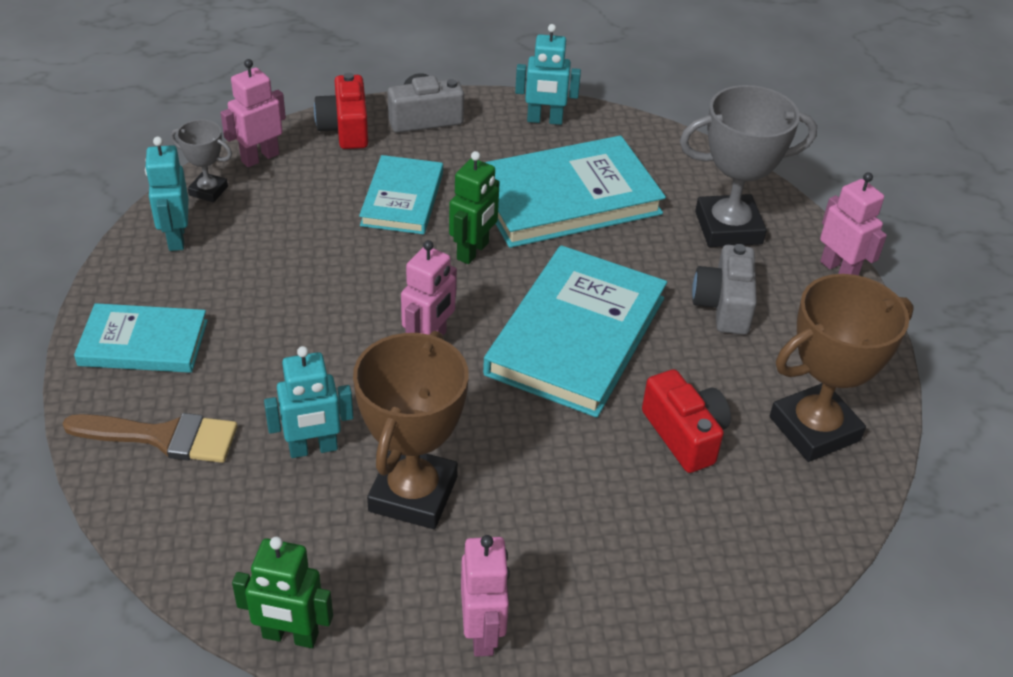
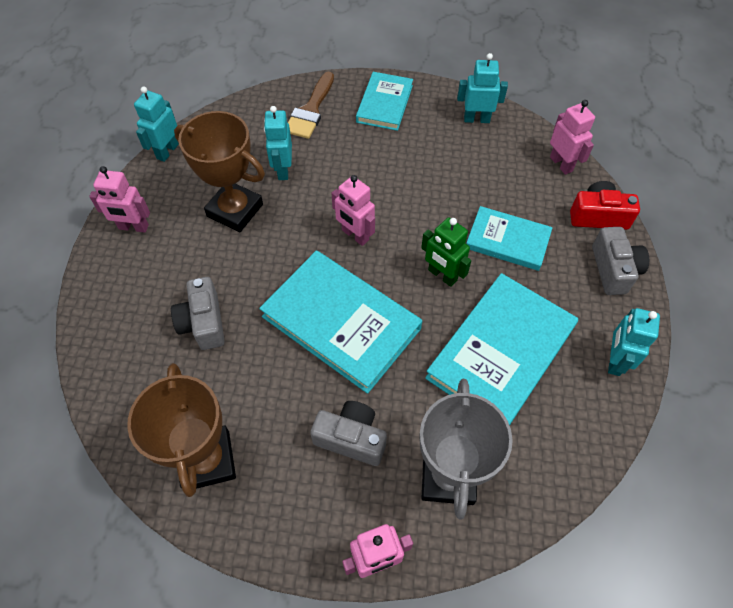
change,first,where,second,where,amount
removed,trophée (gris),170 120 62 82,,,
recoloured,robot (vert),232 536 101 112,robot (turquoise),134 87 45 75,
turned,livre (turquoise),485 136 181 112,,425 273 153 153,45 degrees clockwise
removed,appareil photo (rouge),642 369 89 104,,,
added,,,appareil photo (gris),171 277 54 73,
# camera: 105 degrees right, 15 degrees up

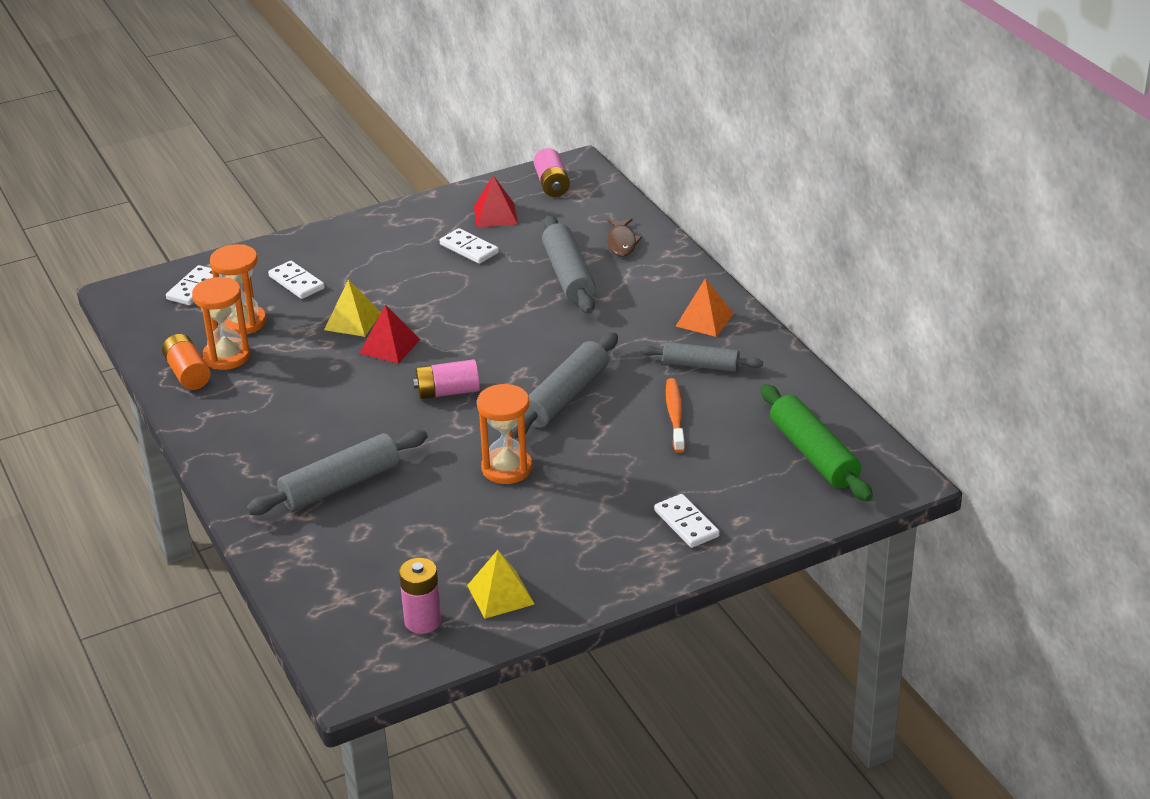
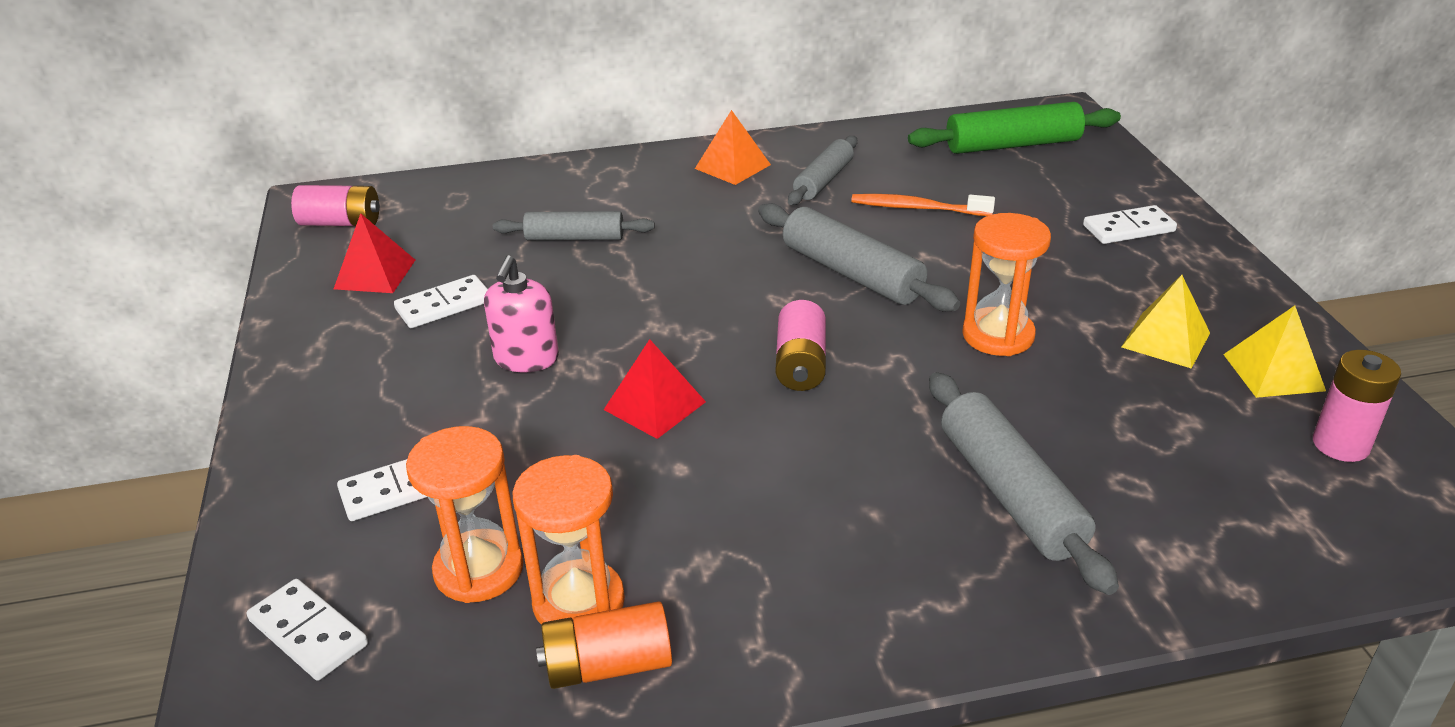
change,first,where,second,where,amount
moved,pyramide (jaune),324 280 57 57,,1122 275 88 94,
resized,rouleau à pâtisserie (gris),542 215 54 99,,493 211 162 30,x0.66
removed,poisson (marron),607 218 35 39,,,
added,,,distributeur de savon (rose),484 255 75 118,
# camera: 75 degrees left, 0 degrees up

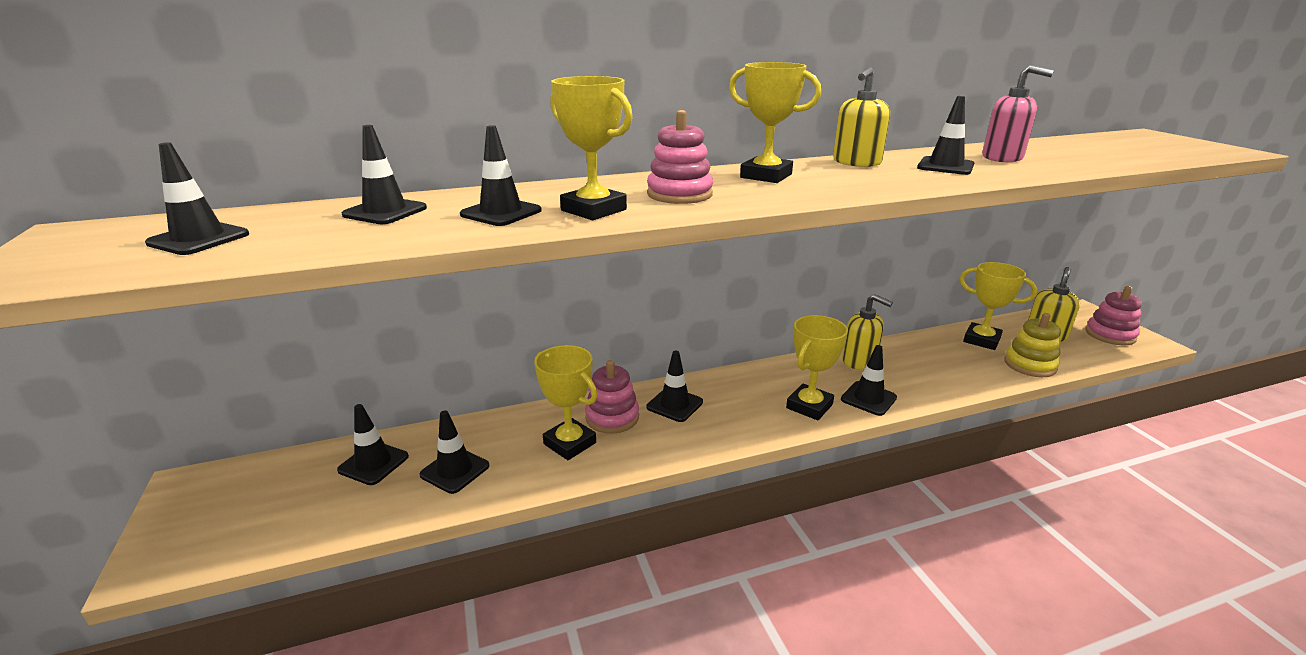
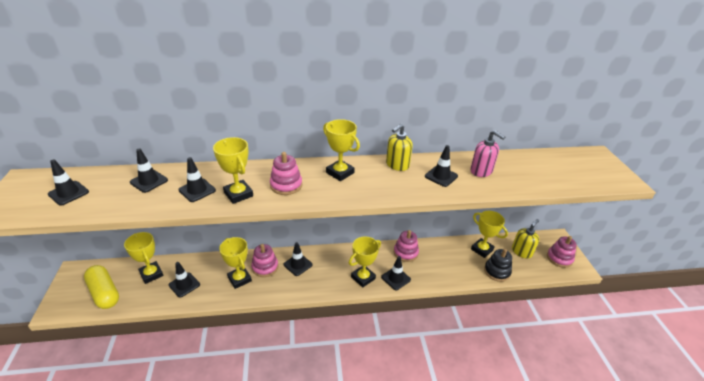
change,first,where,second,where,amount
replaced,cône de chantier (noir),337 404 72 81,trophée (jaune),124 232 40 52,
replaced,distributeur de savon (jaune),842 294 51 76,jouet à empiler (rose),394 230 25 32,
recoloured,jouet à empiler (jaune),1004 313 57 64,jouet à empiler (noir),484 249 28 33,
added,,,gélule (jaune),84 265 35 44,
# camera: 10 degrees right, 10 degrees up

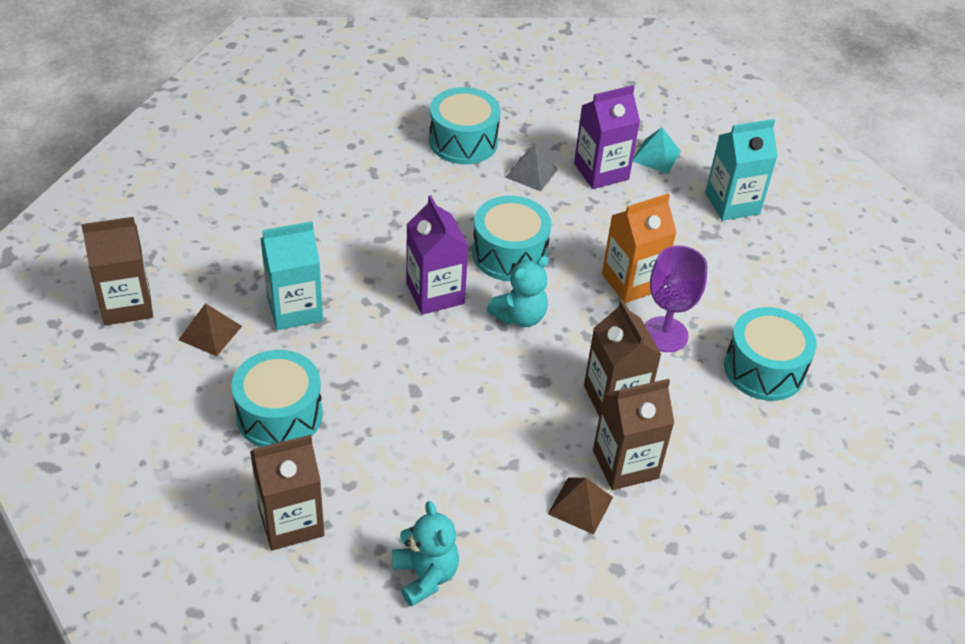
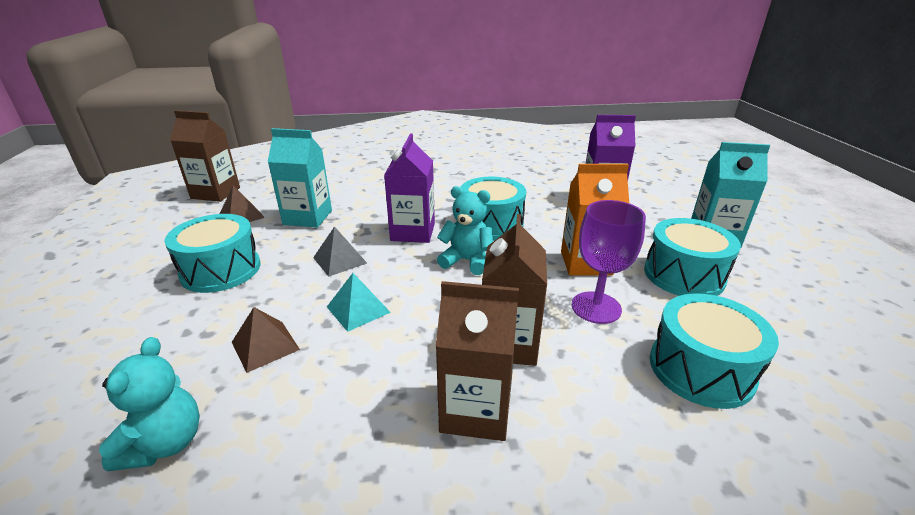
change,first,where,second,where,amount
removed,brique de lait (marron),250 435 74 115,,,
moved,tambour (turquoise),429 87 72 77,,644 218 97 78,
turned,ours en peluche (turquoise),487 256 62 71,,437 186 56 89,150 degrees counterclockwise
moved,pyramide (gris),505 144 53 48,,313 226 54 51,
moved,pyramide (marron),548 478 65 57,,232 307 68 66,
moved,pyramide (turquoise),633 127 48 47,,327 273 64 59,
# camera: 30 degrees right, 15 degrees down

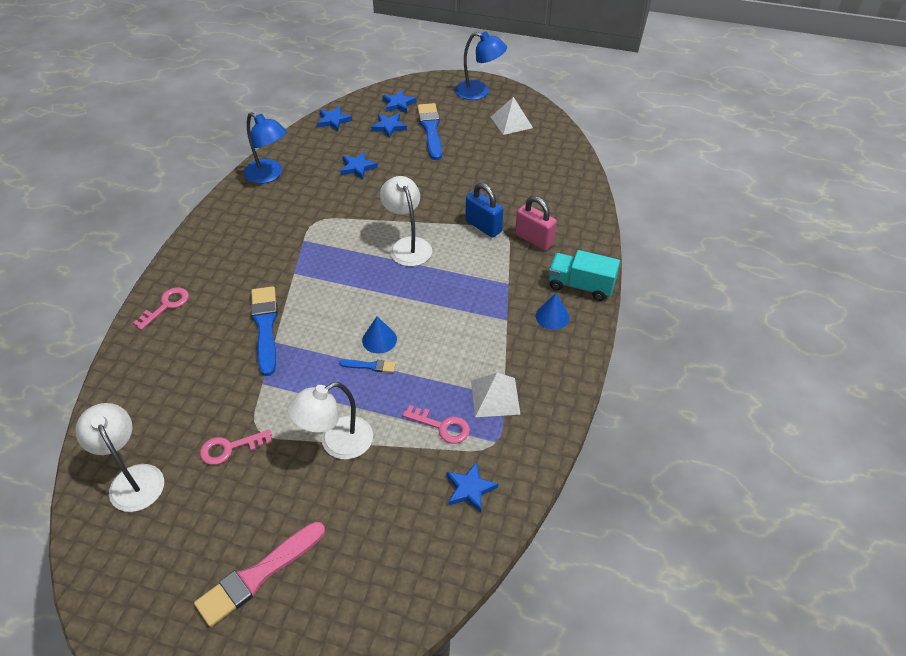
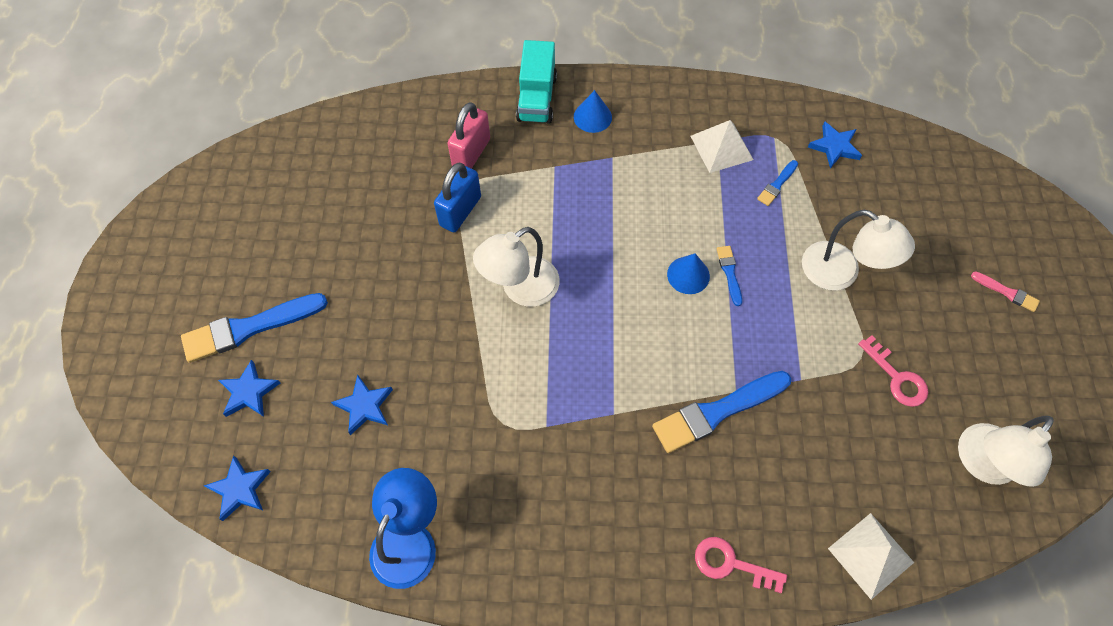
change,first,where,second,where,amount
resized,pinceau (rose),194 522 131 105,,971 271 69 41,x0.48
removed,étoile (bleu),383 90 34 23,,,
replaced,clé (rose),403 405 67 38,pinceau (bleu),757 160 41 46,
removed,lampe (bleu),455 32 52 68,,,
moved,pyramide (blanc),491 97 42 38,,828 513 86 87,
# camera: 105 degrees left, 15 degrees up

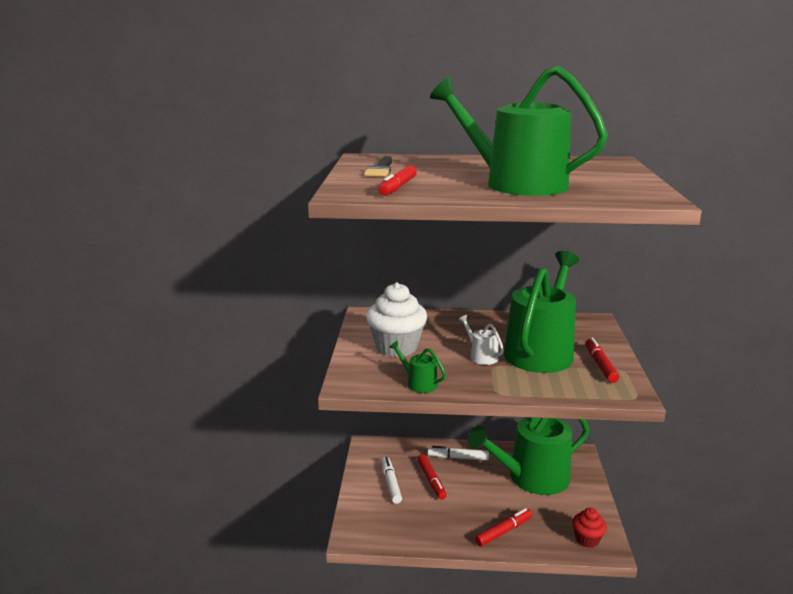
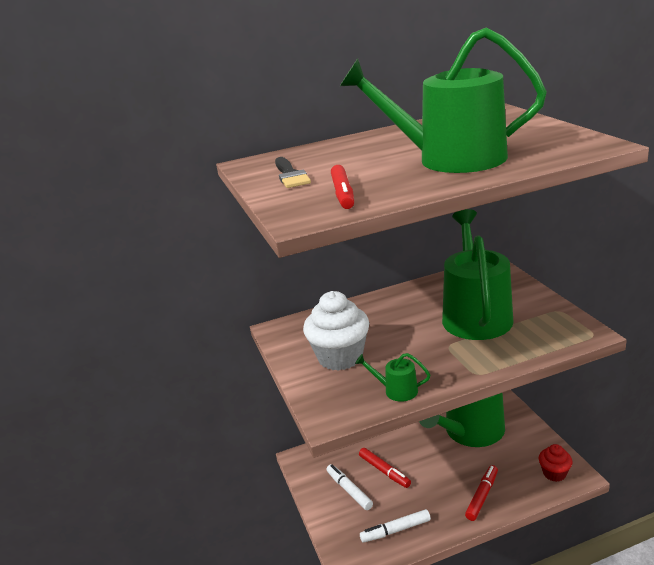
change,first,where,second,where,amount
moved,feutre (blanc),428 446 61 14,,360 509 71 34,
removed,arrosoir (blanc),458 315 46 50,,,
removed,feutre (rouge),585 338 34 45,,,
# camera: 20 degrees left, 5 degrees up

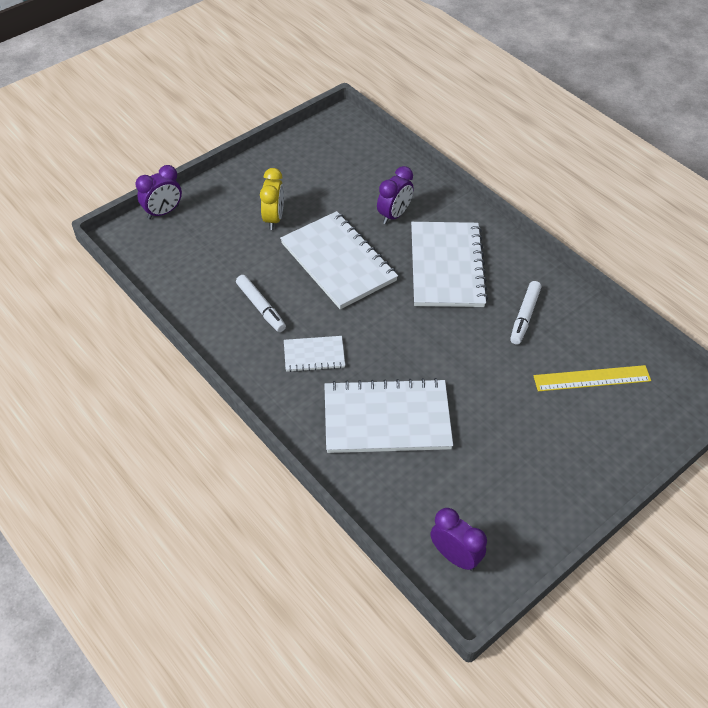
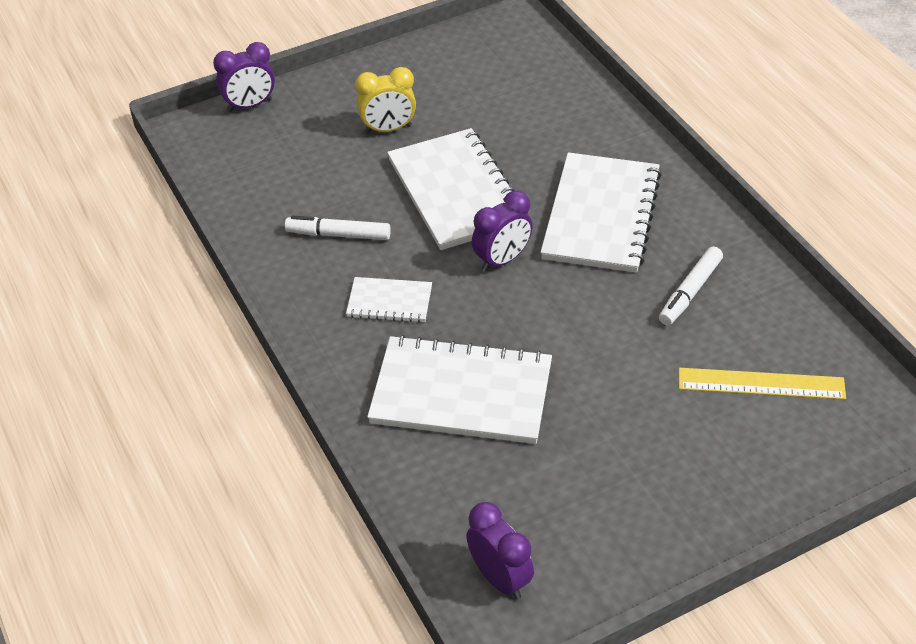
change,first,where,second,where,amount
turned,feutre (blanc),236 275 50 57,,285 216 106 24,120 degrees clockwise
turned,réveil (jaune),260 168 24 62,,355 67 61 66,60 degrees clockwise
moved,réveil (violet),377 166 37 58,,472 191 61 81,
# camera: 15 degrees right, 5 degrees down

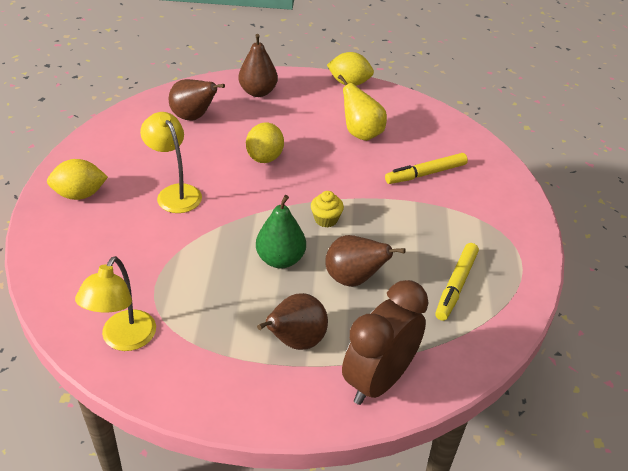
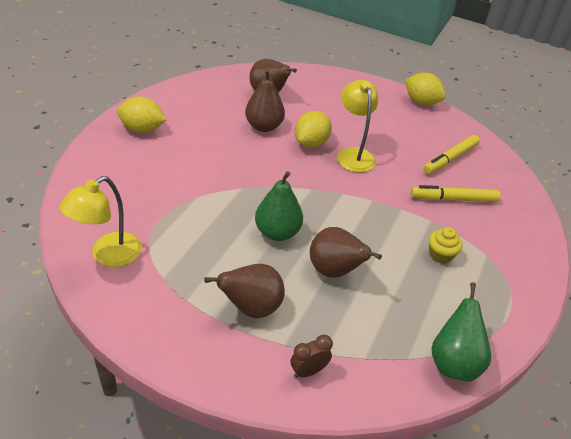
change,first,where,second,where,amount
moved,lampe (jaune),140 112 62 101,,337 80 41 93,
moved,poire (marron),238 34 40 63,,245 69 40 63,
moved,muffin (jaune),311 191 33 36,,429 227 33 37,
removed,poire (jaune),338 75 49 66,,,
resized,réveil (marron),342 280 86 125,,290 335 43 43,x0.43
moved,feutre (jaune),435 243 44 78,,423 135 57 39,
added,,,poire (vert),431 282 60 100,
# camera: 20 degrees right, 0 degrees up

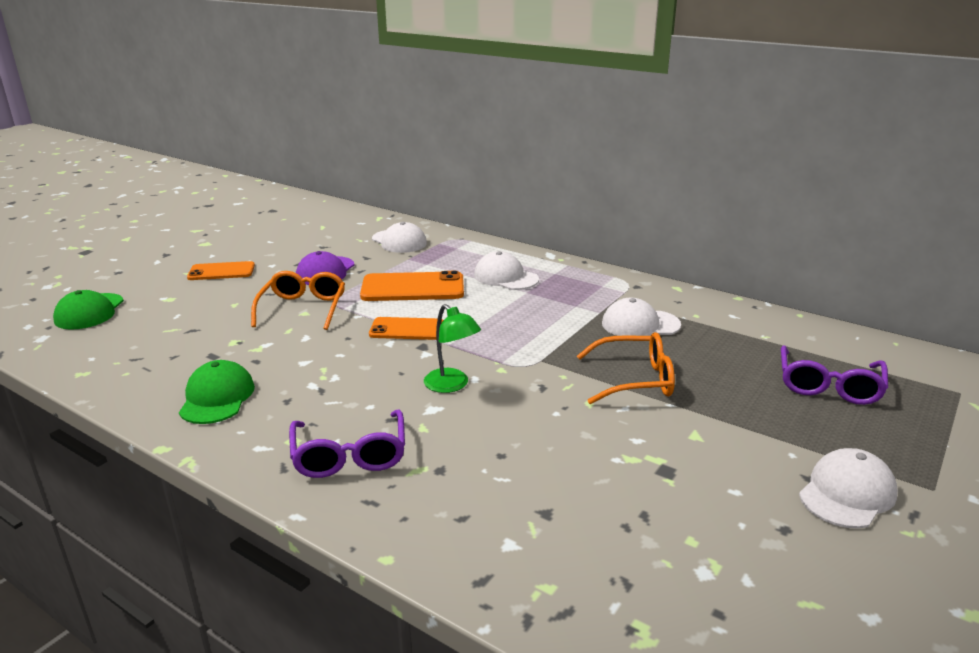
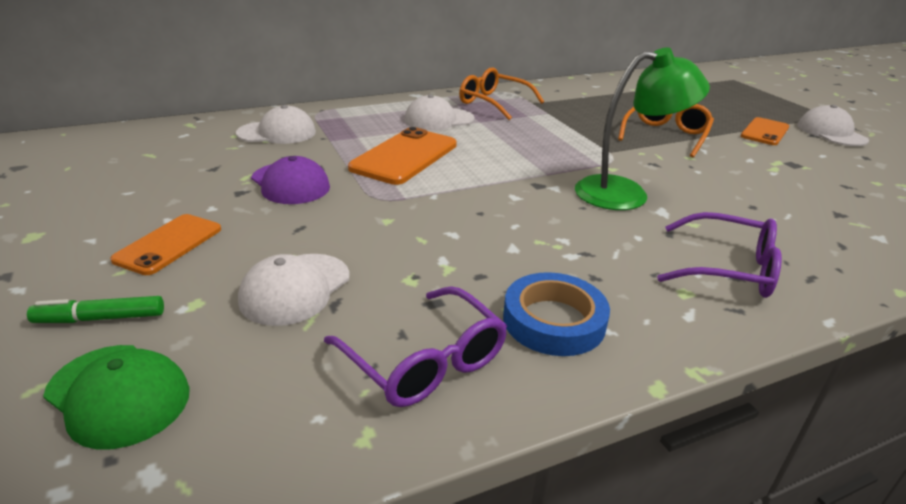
change,first,where,second,where,amount
replaced,casquette (vert),179 360 76 64,ruban adhésif (bleu),503 272 107 84,
moved,lunettes (orange),251 271 94 59,,459 68 85 52,
moved,téléphone (orange),369 317 75 23,,741 117 48 28,
resized,lampe (vert),424 304 57 89,,575 47 135 163,x1.59
moved,casquette (blanc),602 298 79 38,,238 254 112 72,
moved,lunettes (violet),781 345 107 60,,324 286 183 121,
added,,,feutre (vert),27 296 137 27,
# camera: 60 degrees left, 5 degrees up

